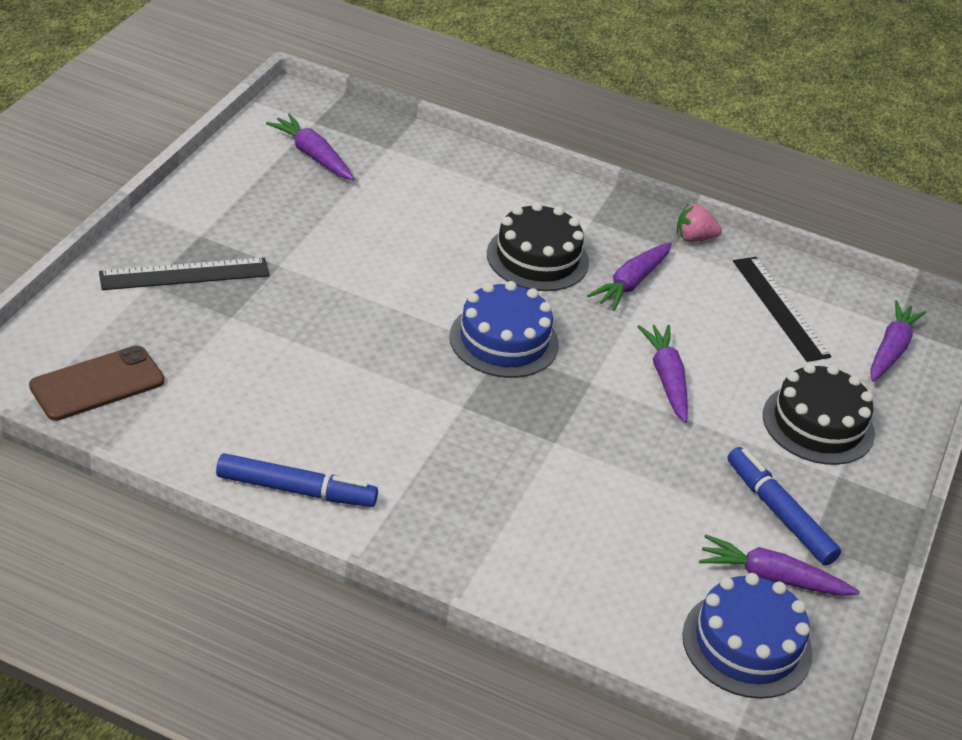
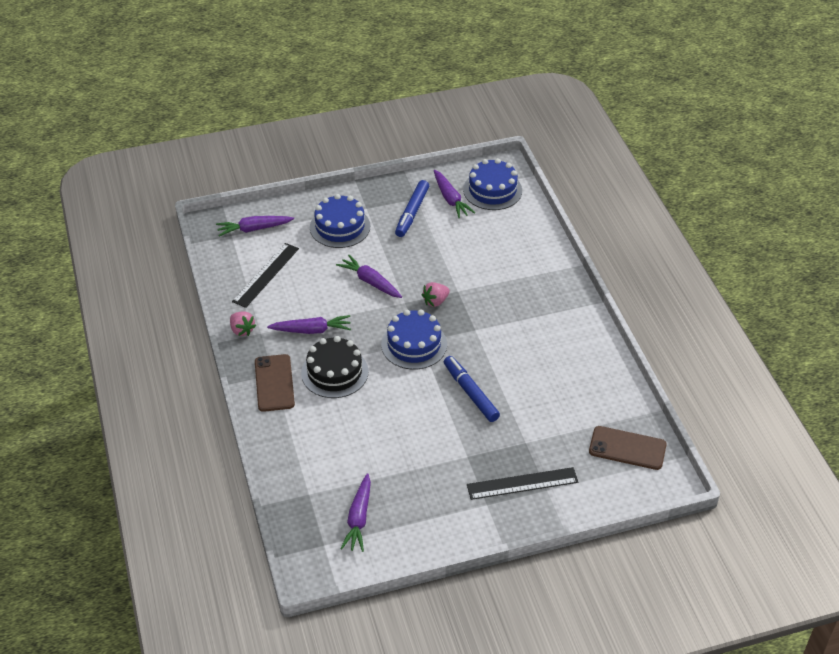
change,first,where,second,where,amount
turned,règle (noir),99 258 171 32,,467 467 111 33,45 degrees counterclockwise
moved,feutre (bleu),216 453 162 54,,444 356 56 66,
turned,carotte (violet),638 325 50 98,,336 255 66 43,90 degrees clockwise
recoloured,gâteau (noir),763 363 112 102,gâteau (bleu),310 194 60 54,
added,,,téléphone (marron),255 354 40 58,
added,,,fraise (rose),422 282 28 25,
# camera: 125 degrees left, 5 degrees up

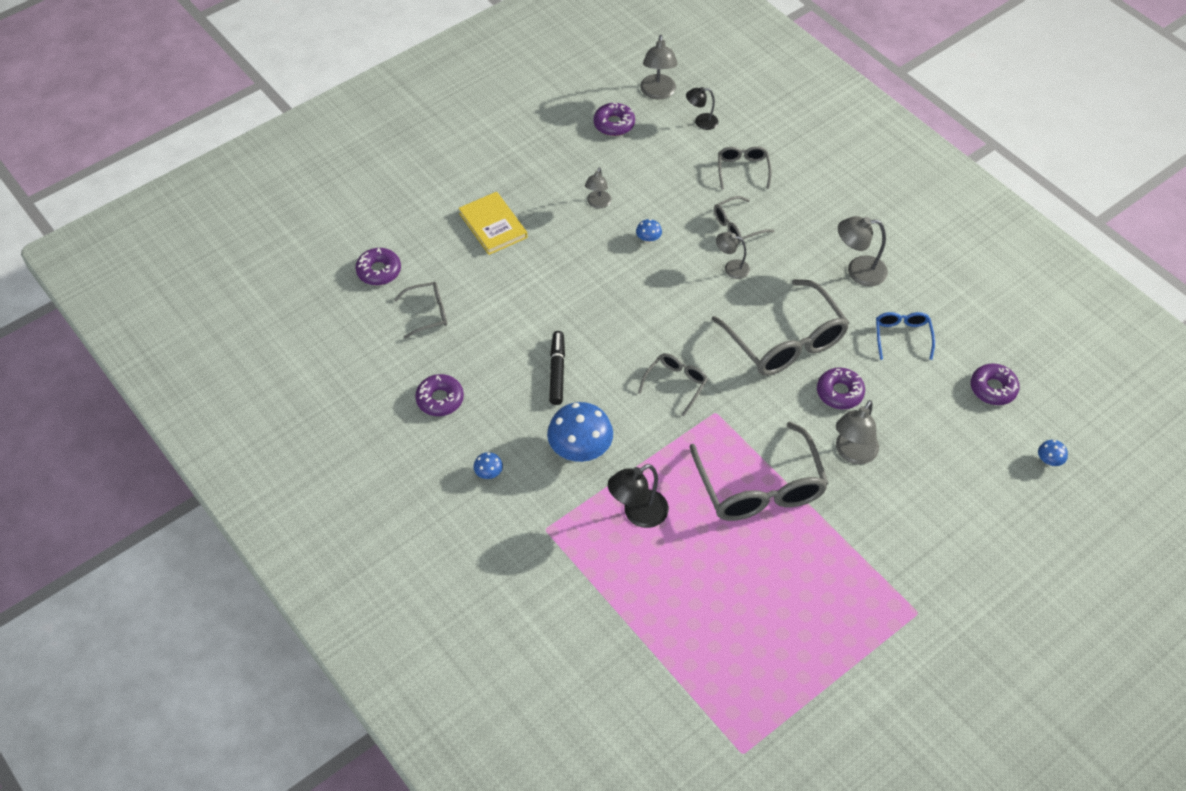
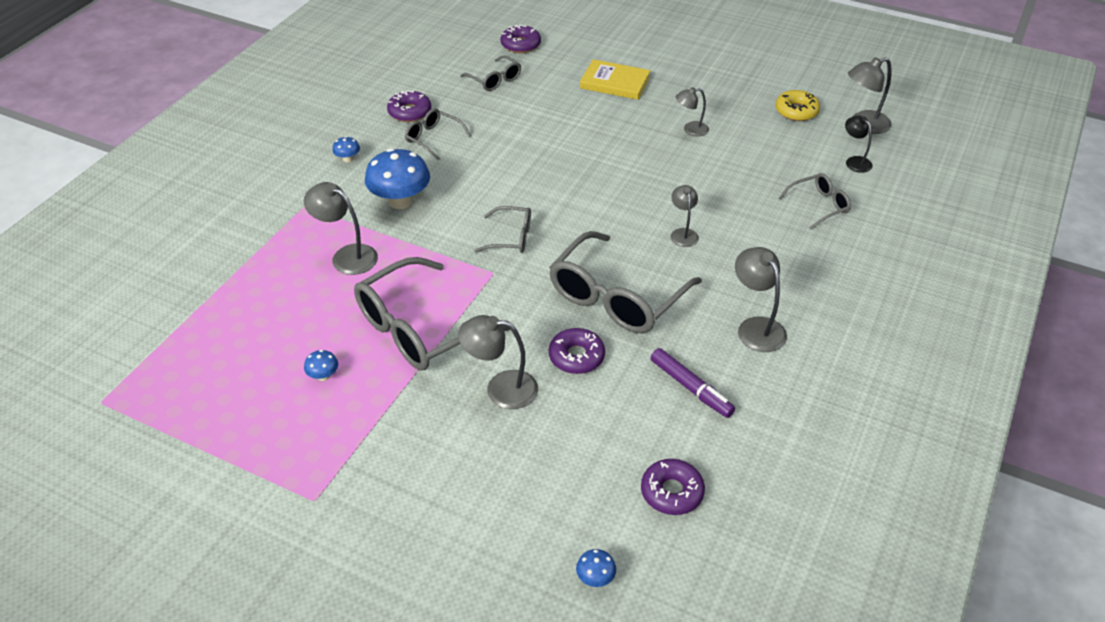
change,first,where,second,where,amount
turned,livre (jaune),459 192 68 63,,580 59 71 41,75 degrees clockwise
removed,feutre (noir),549 331 16 74,,,
recoloured,beignet (violet),593 103 42 33,beignet (jaune),775 90 45 31,
recoloured,lampe (noir),608 464 61 64,lampe (gris),304 182 74 93,
moved,champignon (bleu),636 219 26 24,,304 350 34 31,
moved,lunettes (gris),714 196 60 48,,405 108 66 53,
replaced,lunettes (bleu),876 312 59 48,feutre (violet),651 348 84 70,
# camera: 65 degrees right, 10 degrees down

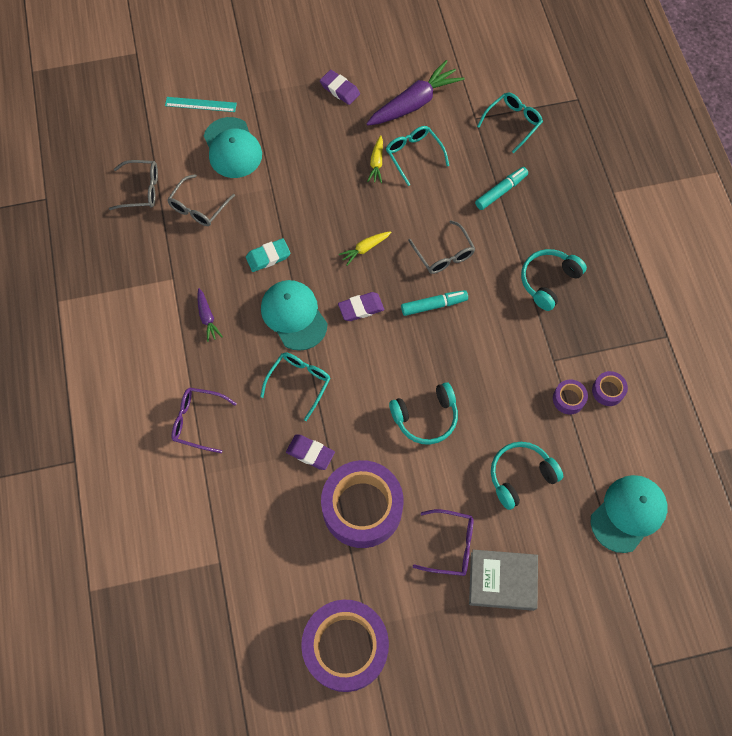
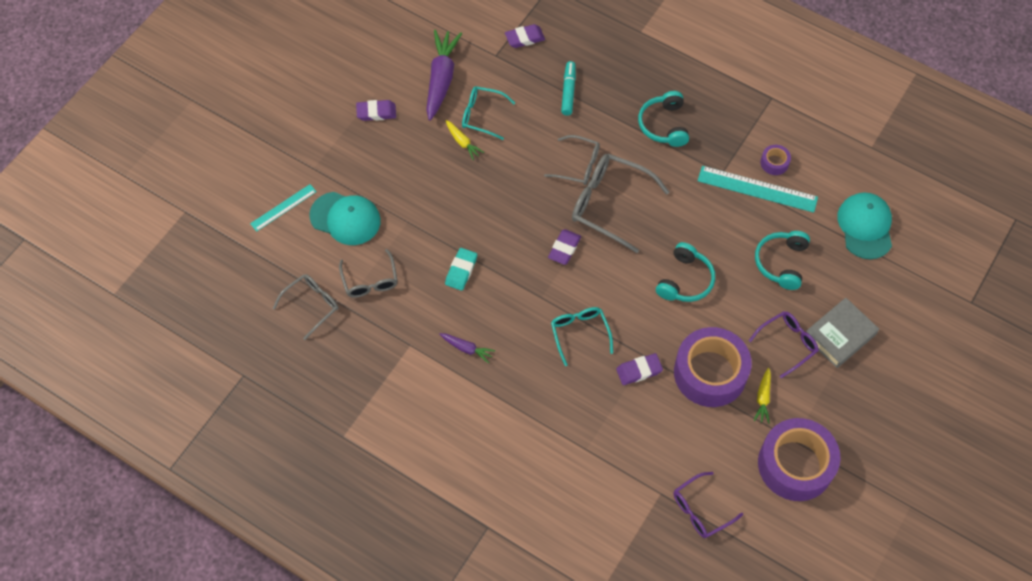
change,first,where,second,where,amount
moved,lunettes (violet),172 388 65 65,,674 472 69 66,
removed,casquette (turquoise),261 280 67 71,,,
moved,carotte (jaune),339 231 52 34,,753 368 18 56,
replaced,feutre (turquoise),401 290 67 26,lunettes (gris),572 154 97 99,
replaced,lunettes (turquoise),477 93 66 60,gomme (violet),505 24 40 24,
replaced,ruban adhésif (violet),553 379 35 36,règle (turquoise),698 166 120 47,
# camera: 45 degrees left, 5 degrees down

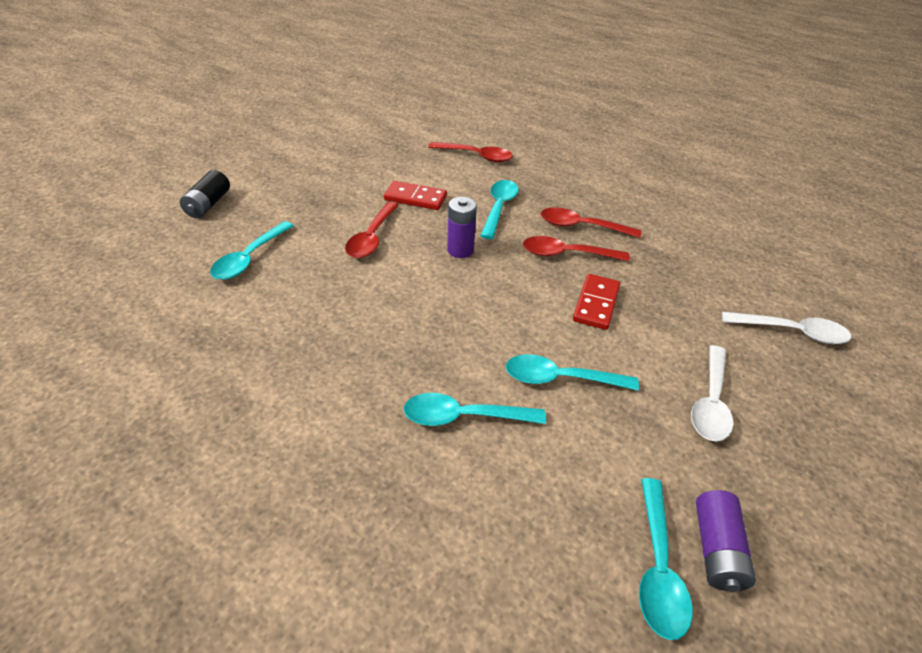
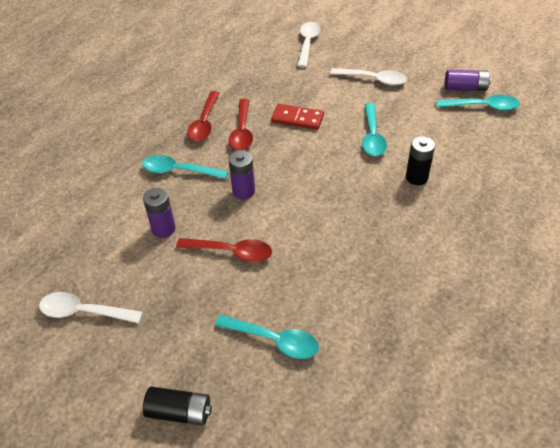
change,first,where,second,where,amount
replaced,domino (rouge),384 181 63 29,pile (violet),143 188 33 50,
replaced,cuillère (turquoise),404 393 142 33,pile (noir),406 136 29 49,
removed,cuillère (rouge),428 142 85 20,,,
added,,,cuillère (blanc),39 292 104 31,
# camera: 90 degrees left, 5 degrees up

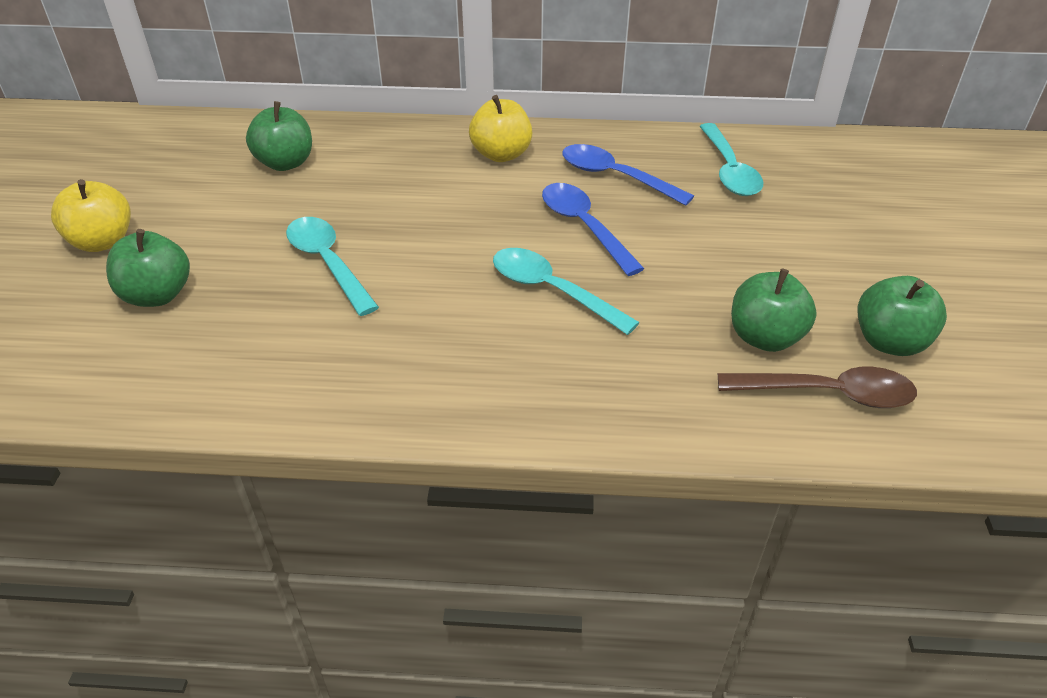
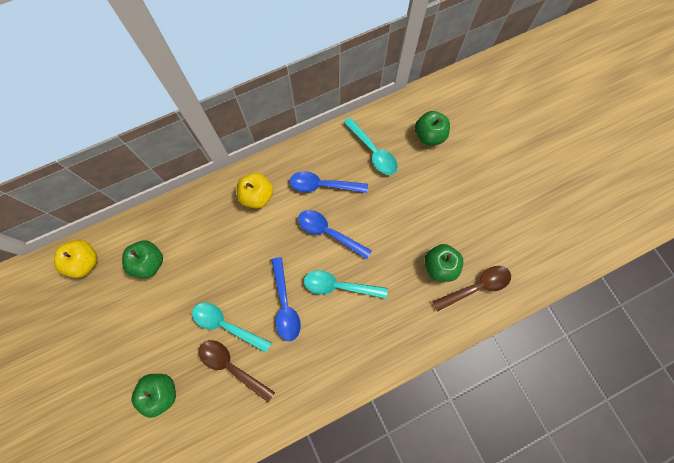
change,first,where,second,where,amount
moved,pomme (jaune),51 179 80 73,,54 240 44 38,
moved,pomme (vert),857 276 90 80,,415 111 35 35,
added,,,cuillère (marron),199 340 76 62,
added,,,cuillère (bleu),271 257 30 84,
# camera: 30 degrees left, 30 degrees up

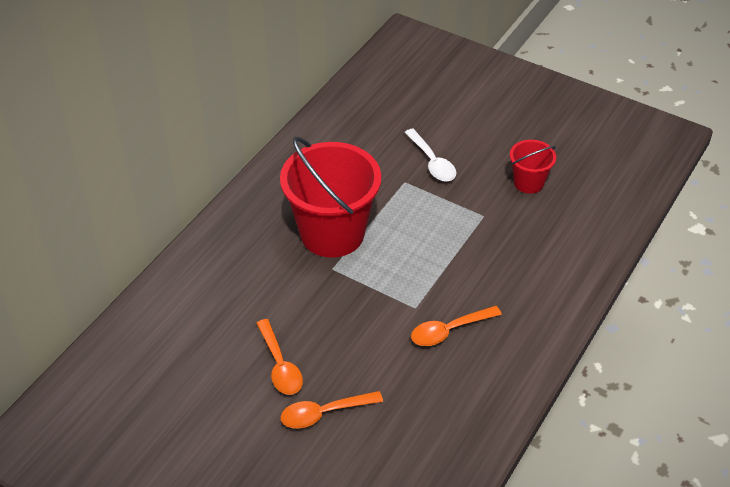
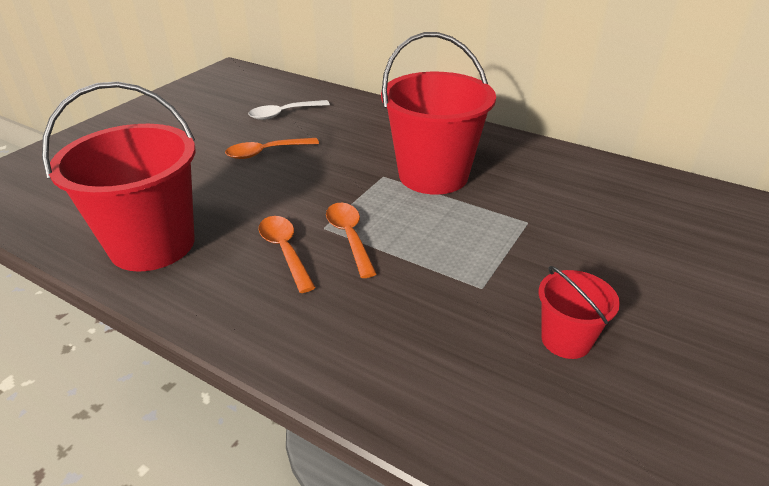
change,first,where,second,where,amount
moved,cuillère (orange),281 391 102 37,,326 203 51 75,
moved,cuillère (blanc),404 129 52 52,,248 100 82 20,
added,,,seau (rouge),42 81 153 191,
# camera: 90 degrees right, 10 degrees down

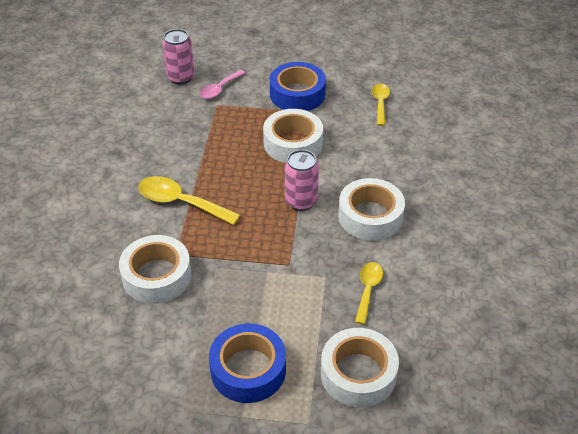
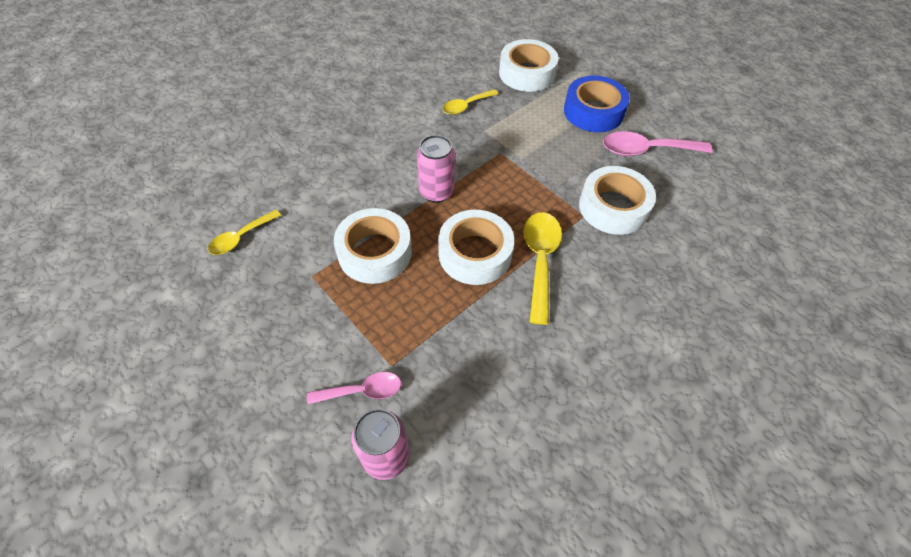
change,first,where,second,where,amount
turned,cuillère (jaune),138 176 102 49,,523 212 39 113,150 degrees counterclockwise
removed,ruban adhésif (bleu),270 62 56 49,,,
moved,ruban adhésif (blanc),338 178 67 63,,438 210 76 75,
added,,,cuillère (rose),603 131 110 25,
# camera: 140 degrees left, 10 degrees up

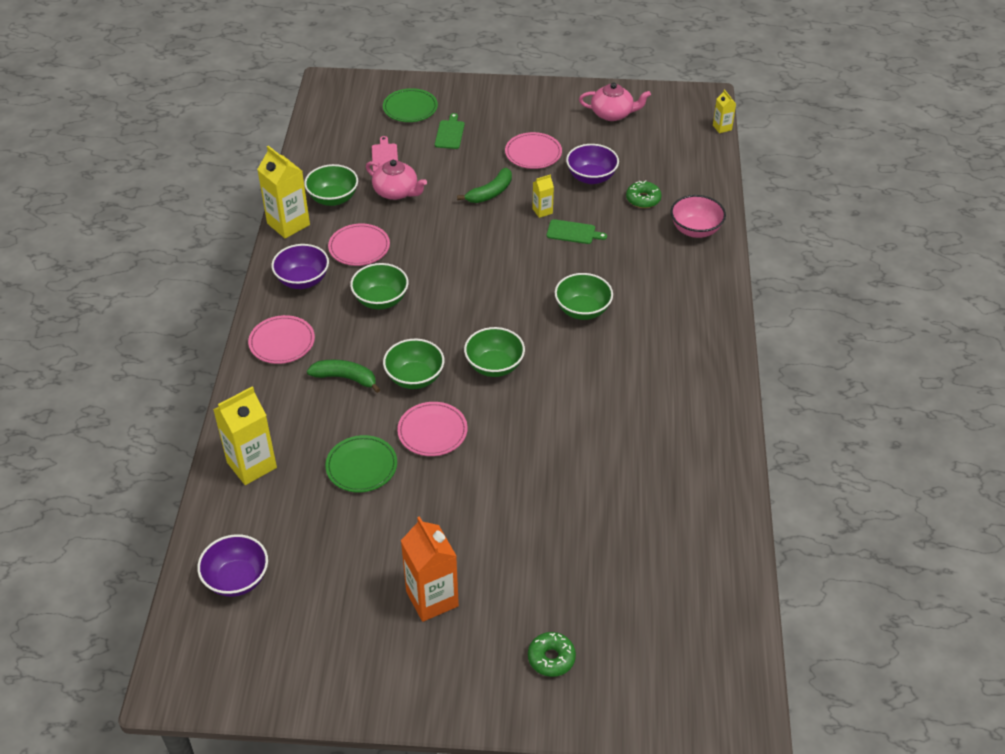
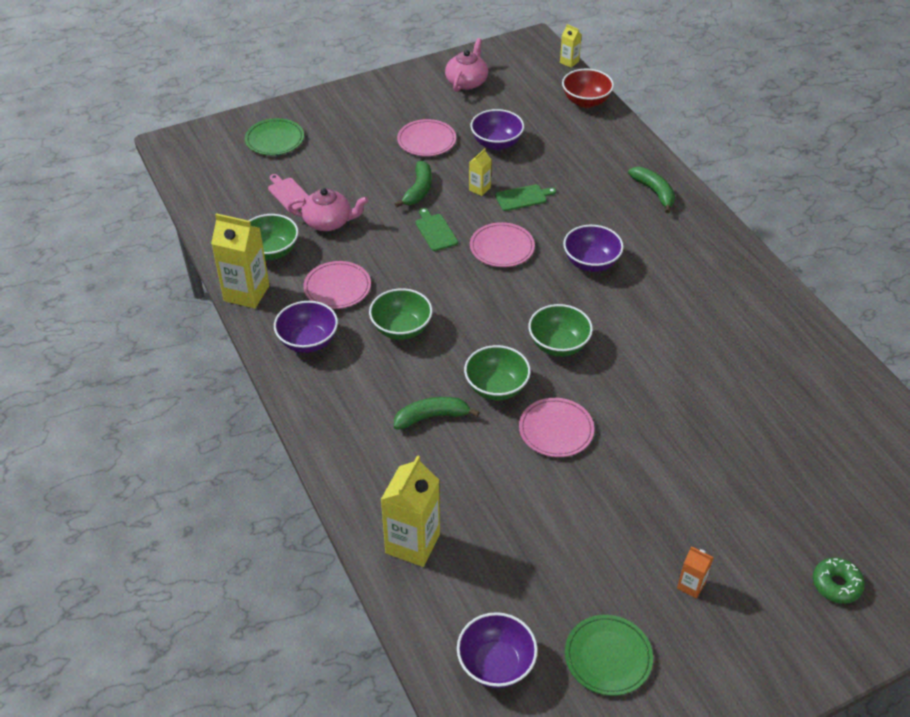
change,first,where,second,where,amount
moved,assiette (rose),248 315 67 49,,470 222 65 45,
moved,assiette (vert),325 435 72 58,,565 615 88 81,
resized,brique de lait (orange),401 516 58 106,,677 547 37 51,x0.50
moved,planche à découper (vert),435 113 30 36,,415 208 43 43,
recoloured,bol (vert),555 273 58 47,bol (violet),563 225 61 47,
turned,théière (rose),579 83 72 38,,445 38 43 54,45 degrees counterclockwise
removed,beignet (vert),626 180 36 28,,,
removed,bol (rose),671 195 55 43,,,
added,,,bol (rouge),562 69 52 39,
added,,,banane (vert),628 167 47 46,
# camera: 30 degrees left, 0 degrees up

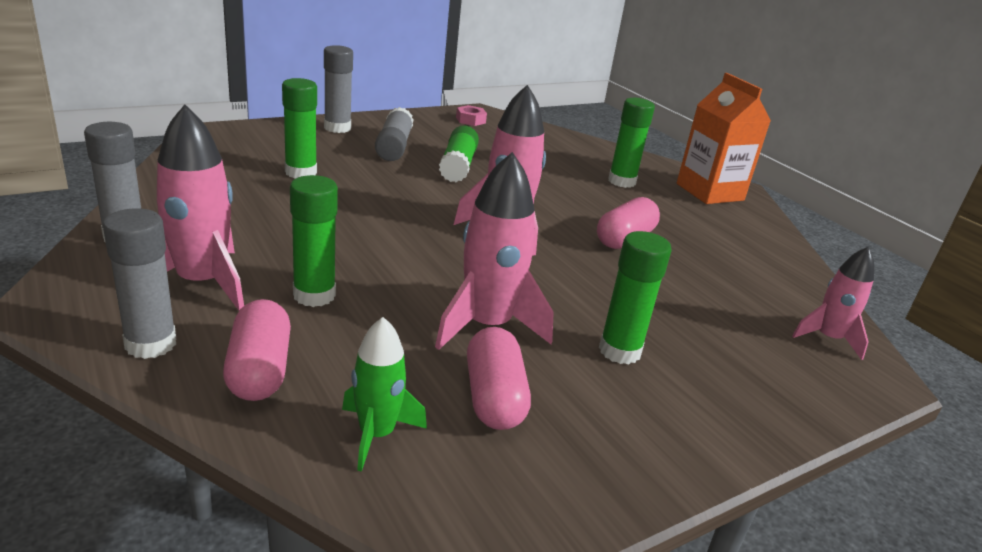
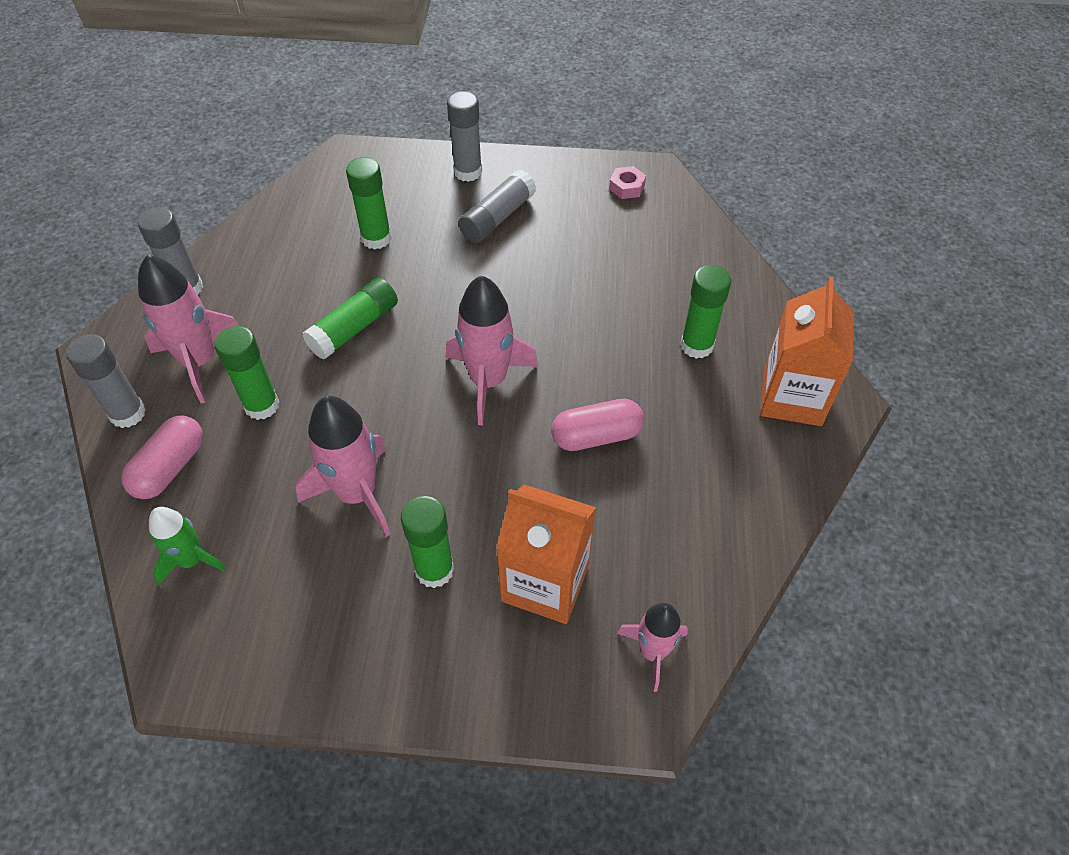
change,first,where,second,where,amount
moved,bâton de colle (vert),439 125 40 57,,303 278 95 82,
removed,gélule (rose),467 327 64 103,,,
added,,,brique de lait (orange),496 484 100 140,
# camera: 40 degrees right, 25 degrees up

